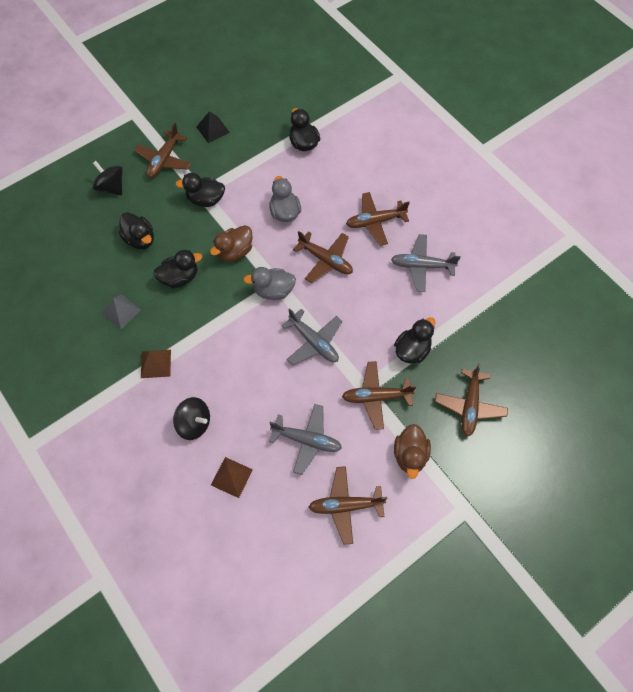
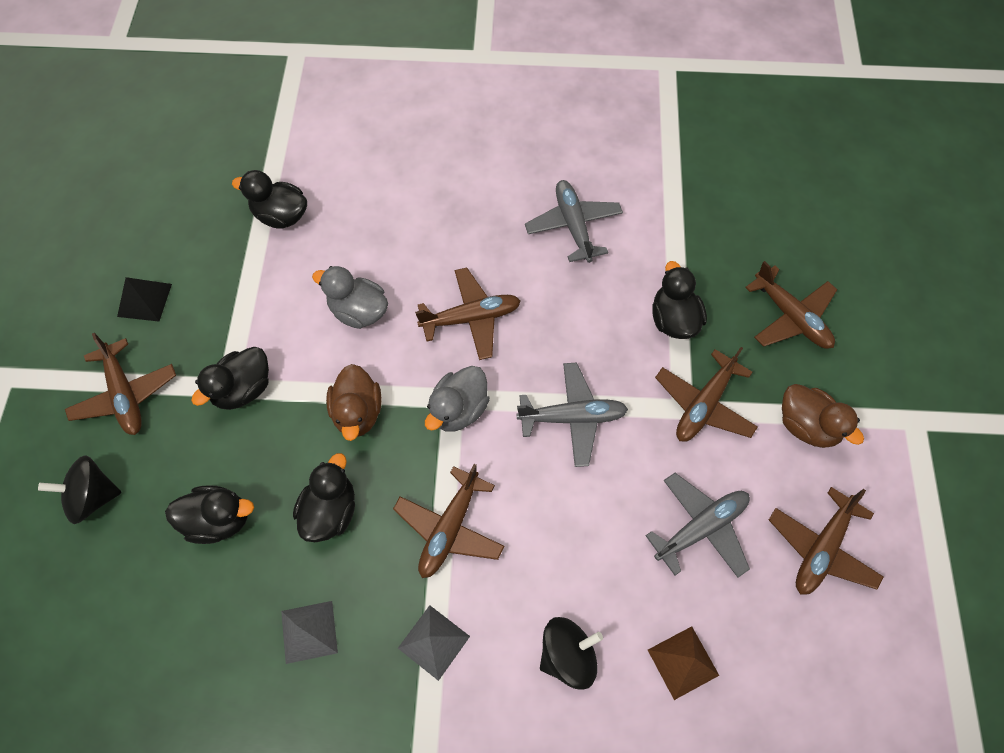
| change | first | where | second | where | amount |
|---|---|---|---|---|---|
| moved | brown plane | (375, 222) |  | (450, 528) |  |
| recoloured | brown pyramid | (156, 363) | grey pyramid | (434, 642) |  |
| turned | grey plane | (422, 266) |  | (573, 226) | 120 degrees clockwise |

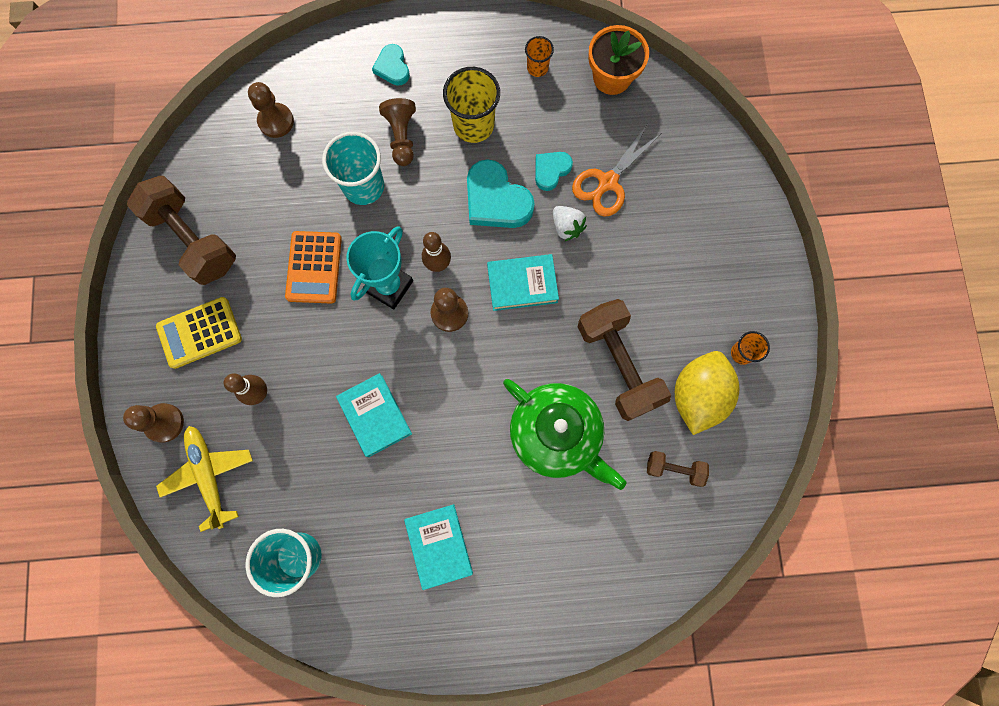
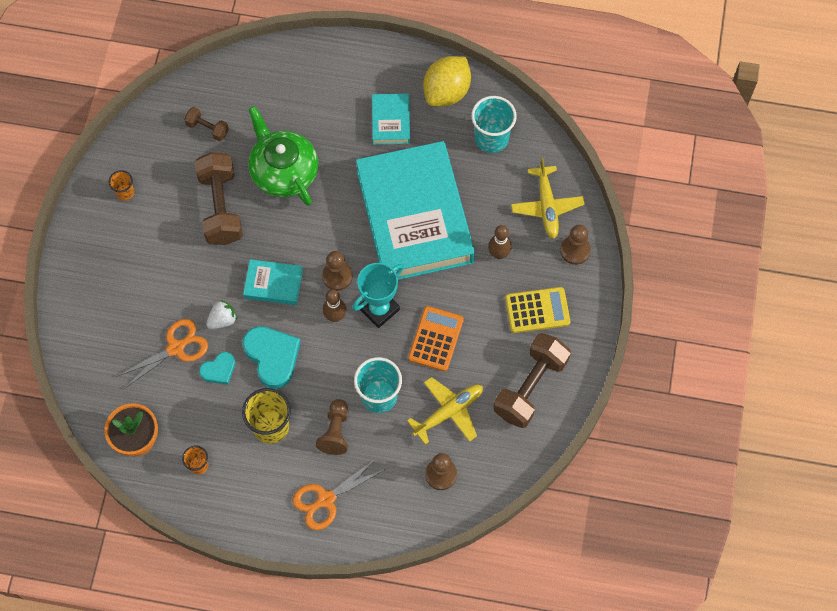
| change | first | where | second | where | amount |
|---|---|---|---|---|---|
| turned | white strawberry | (566, 227) |  | (222, 320) | 75 degrees clockwise |
| replaced | turquoise heart | (392, 67) | orange scissors | (326, 499) |  |
| resized | turquoise book | (375, 416) |  | (414, 216) | x2.40 |
| added |  |  | yellow plane | (448, 412) |  |
| moved | yellow lemon | (697, 395) |  | (447, 92) |  |
| turned | brown dumbbell | (193, 239) |  | (530, 387) | 60 degrees clockwise |

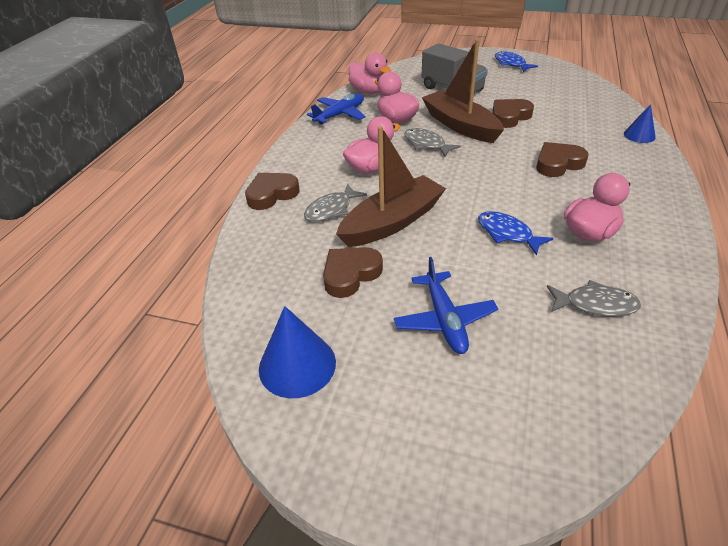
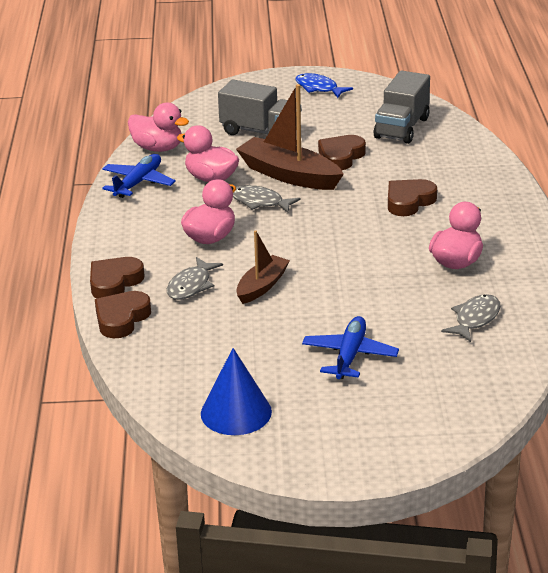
| change | first | where | second | where | amount |
|---|---|---|---|---|---|
| moved | brown heart | (350, 274) |  | (121, 319) |  |
| resized | brown boat | (392, 222) |  | (262, 286) | x0.60 |
| turned | blue plane | (444, 320) |  | (349, 355) | 135 degrees counterclockwise |
| added |  |  | grey truck | (402, 128) |  |
| turned | grey fish | (595, 304) |  | (475, 319) | 45 degrees counterclockwise |
| removed | blue fish | (507, 233) |  |  |  |
| removed | blue cone | (639, 135) |  |  |  |

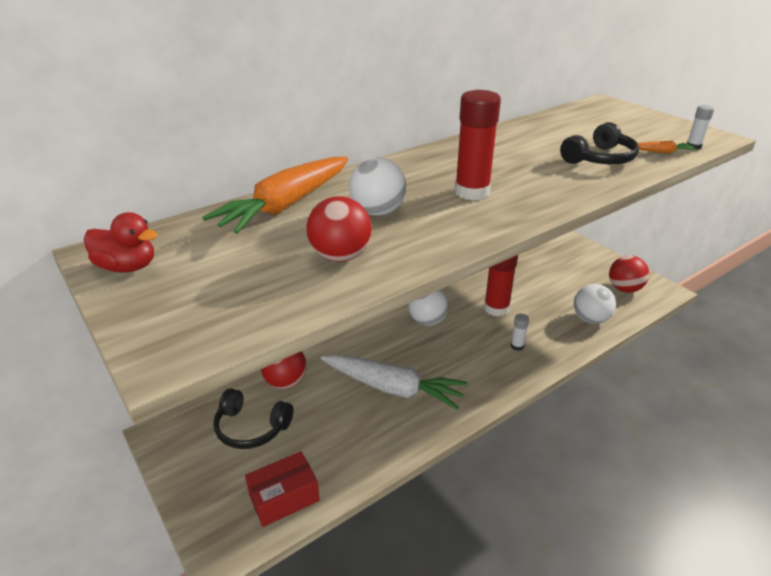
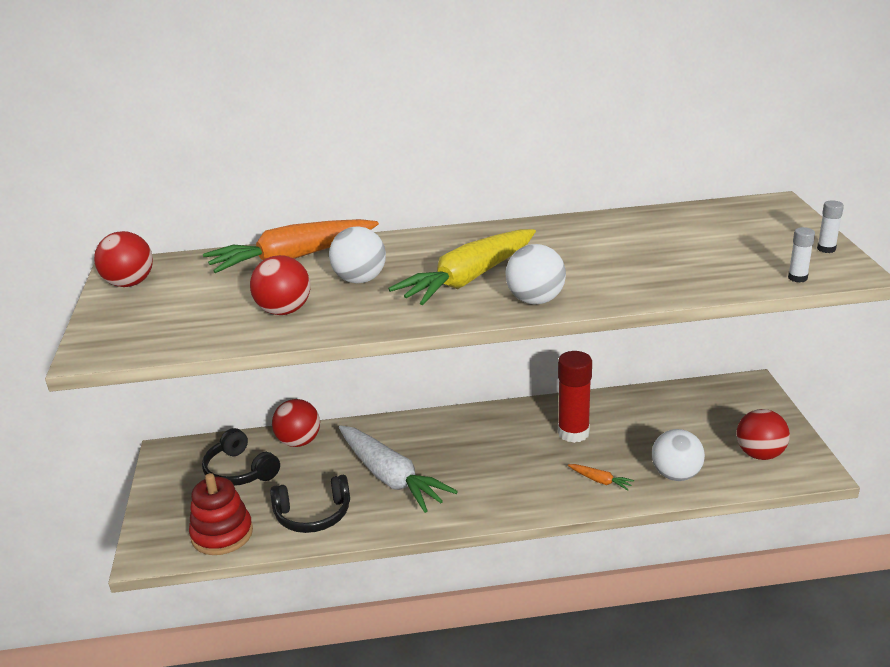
| change | first | where | second | where | amount |
|---|---|---|---|---|---|
| replaced | red duck | (127, 267) | red ball | (129, 284) |  |
| replaced | red box | (284, 498) | red stacking toy | (222, 534) |  |
| moved | black headphones | (599, 159) |  | (313, 515) |  |
| replaced | red glue stick | (472, 192) | yellow carrot | (469, 279) |  |
| moved | white ball | (427, 321) |  | (535, 300) |  |
| moved | orange carrot | (662, 152) |  | (600, 481) |  |
| moved | white glue stick | (517, 346) |  | (826, 249) |  |

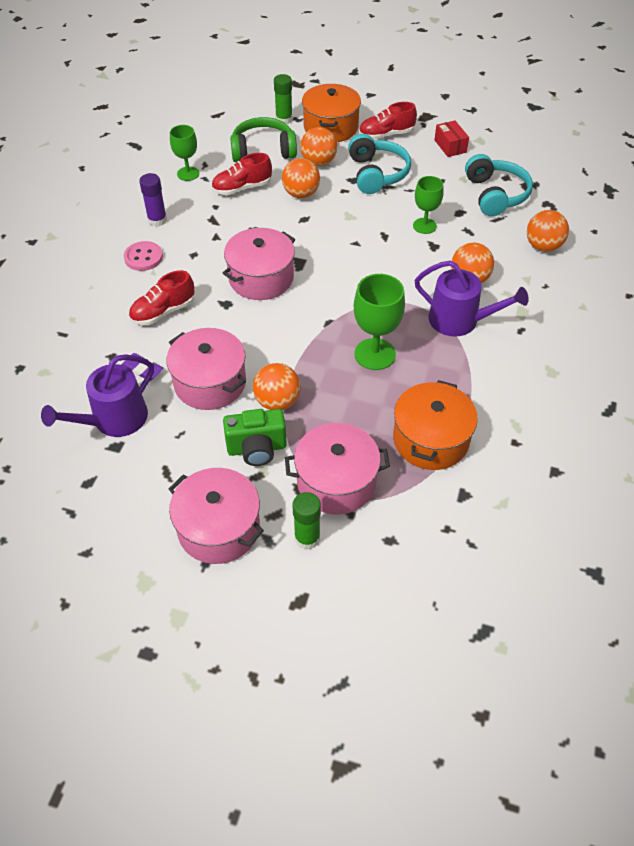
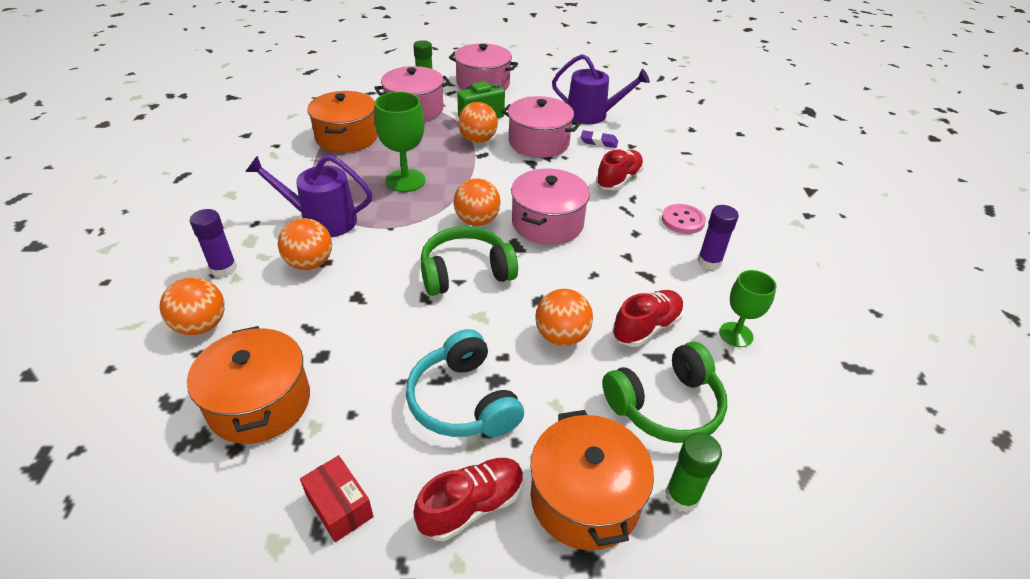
| change | first | where | second | where | amount |
|---|---|---|---|---|---|
| replaced | turquoise headphones | (495, 195) | orange pot | (260, 403) |  |
| added |  |  | purple glue stick | (223, 269) |  |
| added |  |  | green headphones | (465, 272) |  |
| moved | orange ball | (318, 162) |  | (477, 221) |  |
| turned | purple watering can | (114, 420) |  | (592, 115) | 75 degrees clockwise |
| removed | green goblet | (424, 226) |  |  |  |

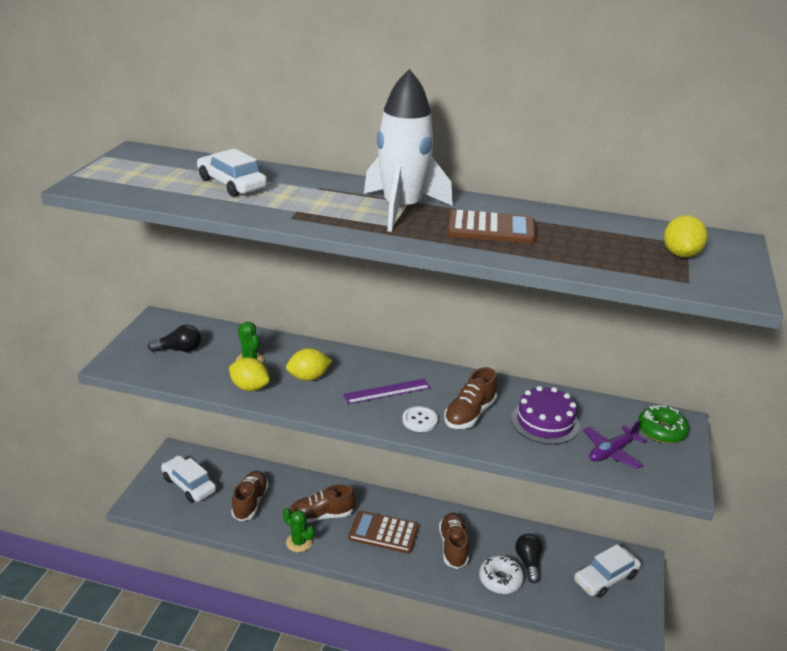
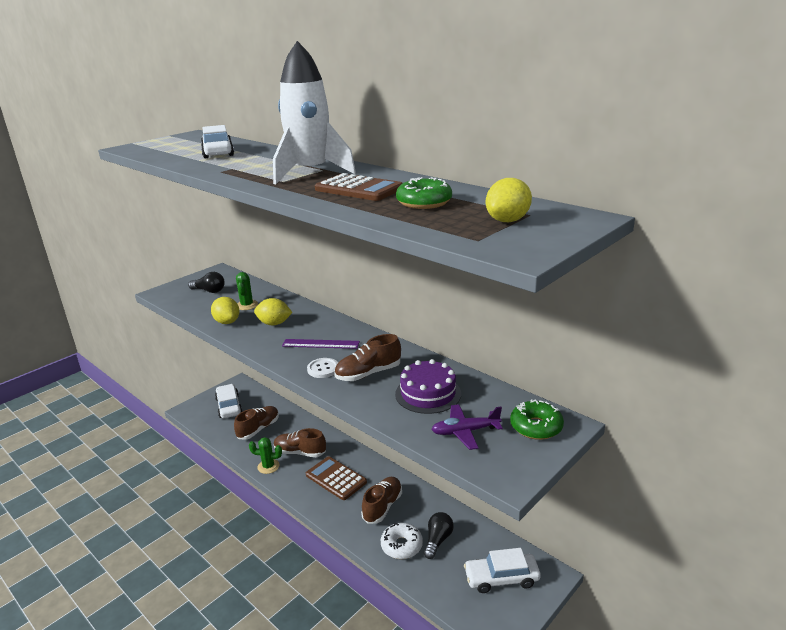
| change | first | where | second | where | amount |
|---|---|---|---|---|---|
| turned | green cactus | (299, 542) |  | (268, 466) | 60 degrees counterclockwise |
| added |  |  | green donut | (424, 203) |  |

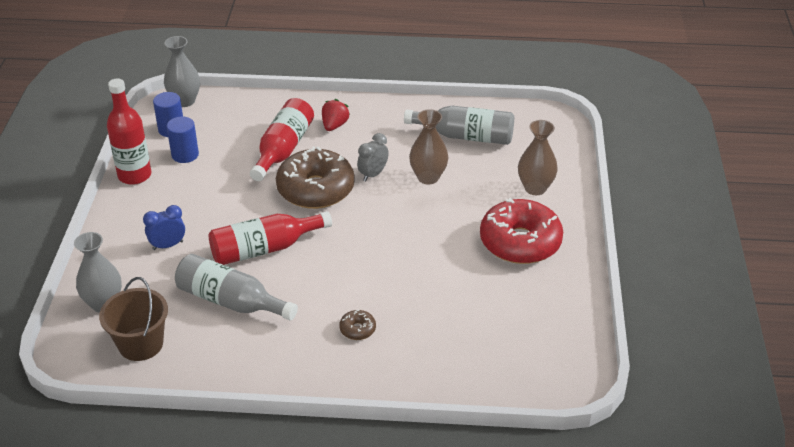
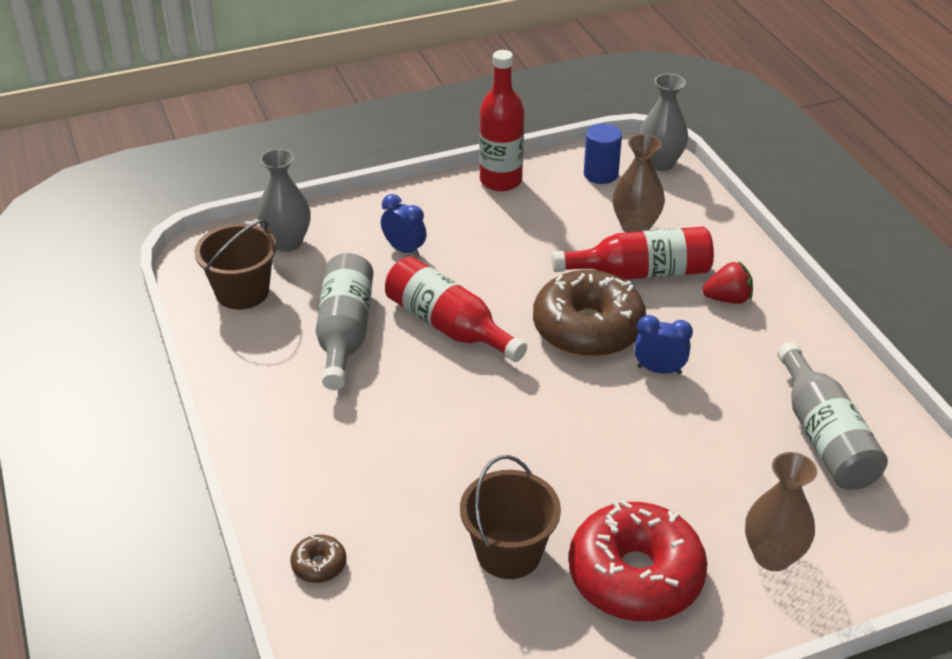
| change | first | where | second | where | amount |
|---|---|---|---|---|---|
| moved | brown donut | (357, 329) |  | (319, 565) |  |
| added |  |  | brown bucket | (509, 552) |  |
| moved | brown vase | (428, 177) |  | (635, 227) |  |
| recoloured | grey clock | (373, 174) | blue clock | (659, 370) |  |
| removed | blue cylinder | (185, 155) |  |  |  |

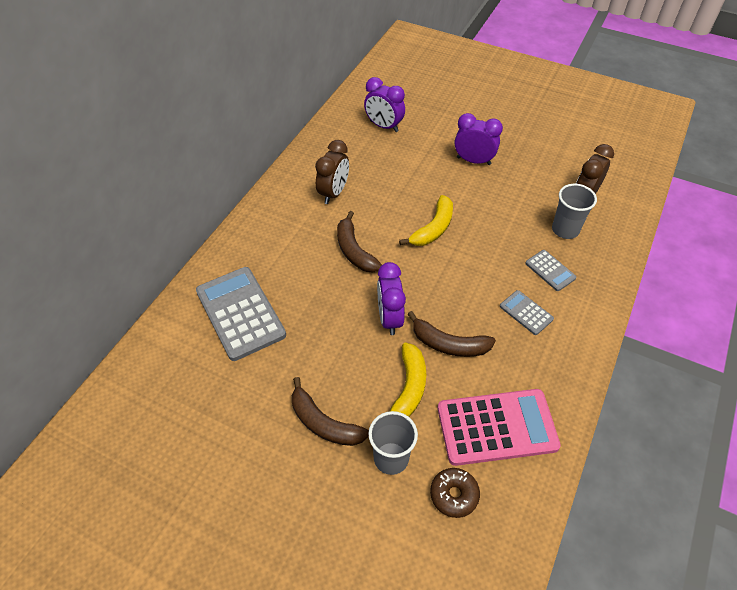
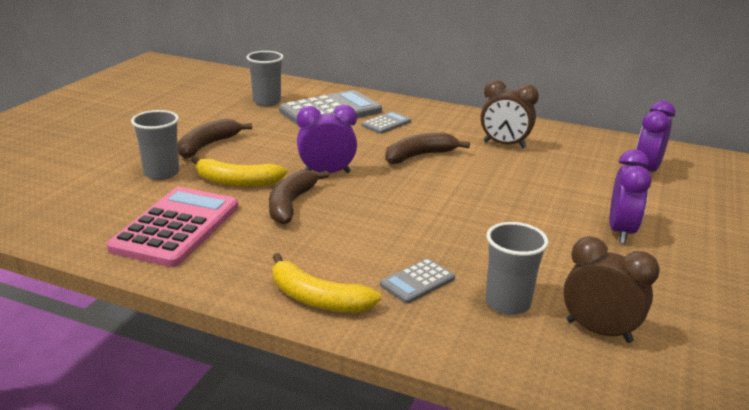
| change | first | where | second | where | amount |
|---|---|---|---|---|---|
| turned | pink calculator | (497, 427) |  | (176, 227) | 150 degrees counterclockwise |
| added |  |  | grey cup | (267, 102) |  |
| moved | yellow banana | (433, 228) |  | (317, 299) |  |
| moved | grey calculator | (526, 312) |  | (386, 123) |  |
| removed | brown donut | (454, 495) |  |  |  |

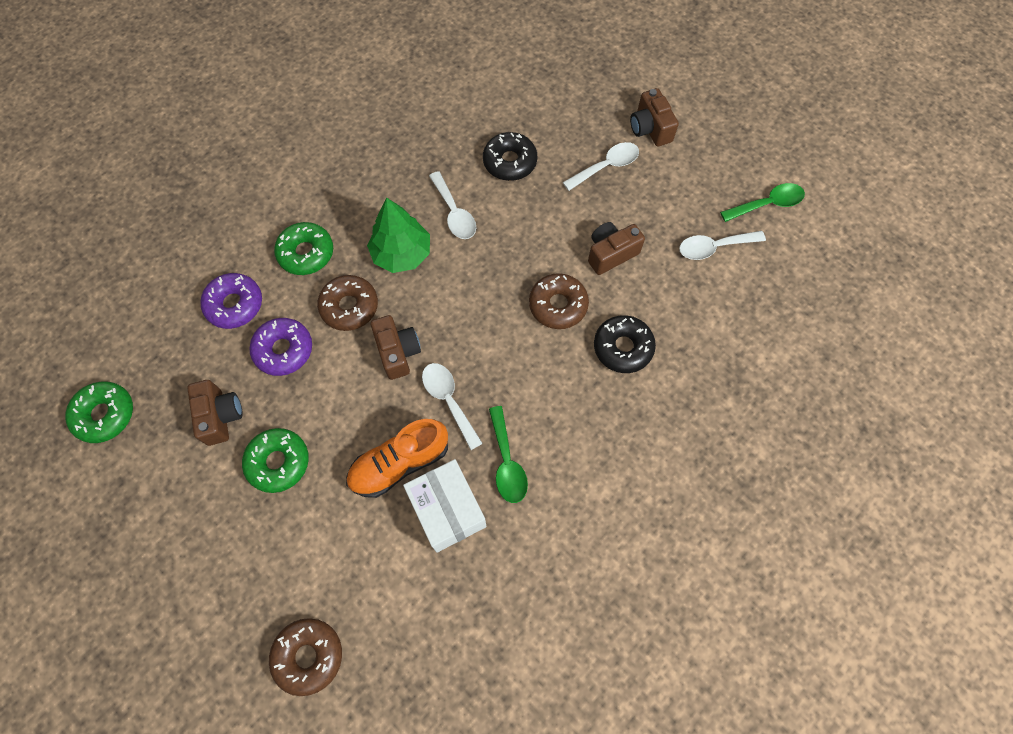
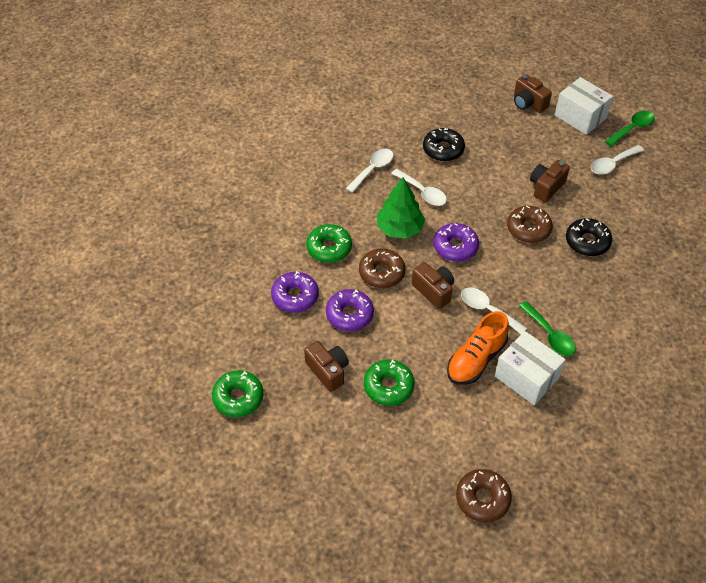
| change | first | where | second | where | amount |
|---|---|---|---|---|---|
| moved | white spoon | (606, 166) |  | (372, 170) |  |
| added |  |  | purple donut | (455, 247) |  |
| added |  |  | white box | (580, 117) |  |

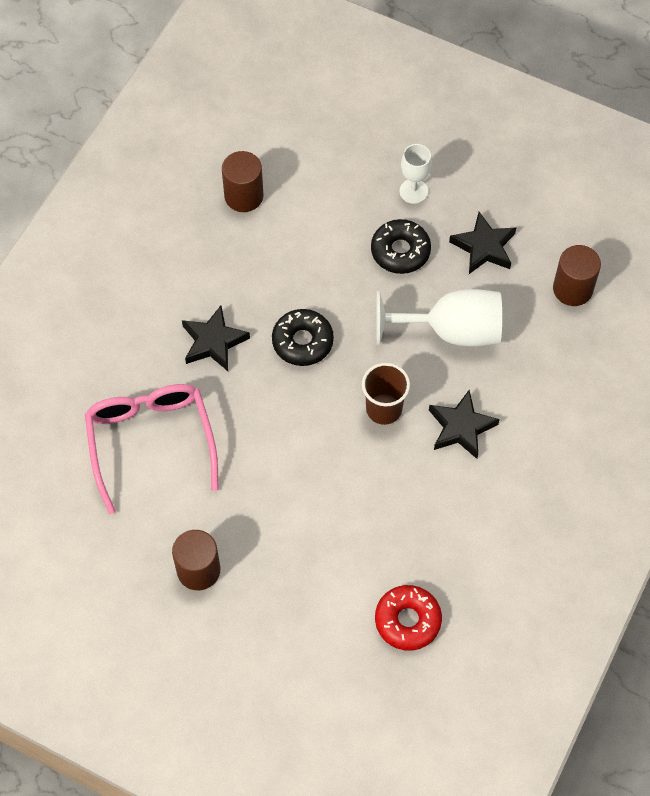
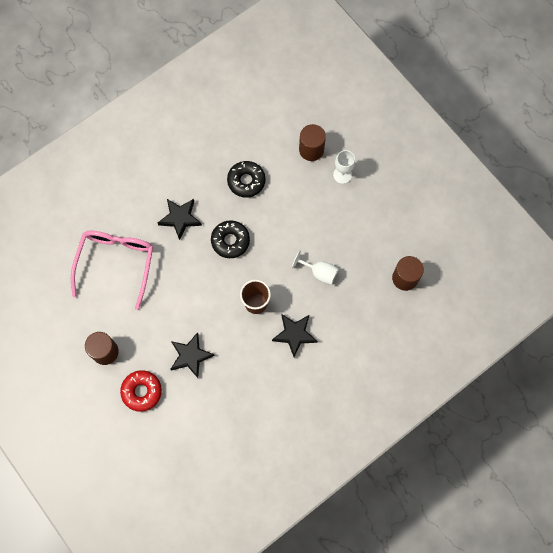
| change | first | where | second | where | amount |
|---|---|---|---|---|---|
| moved | red donut | (407, 620) |  | (142, 391) |  |
| moved | black star | (484, 247) |  | (190, 356) |  |
| moved | black donut | (400, 251) |  | (246, 181) |  |
| resized | white goblet | (451, 331) |  | (319, 272) | x0.55 |
| moved | brown cylinder | (244, 196) |  | (311, 149) |  |

